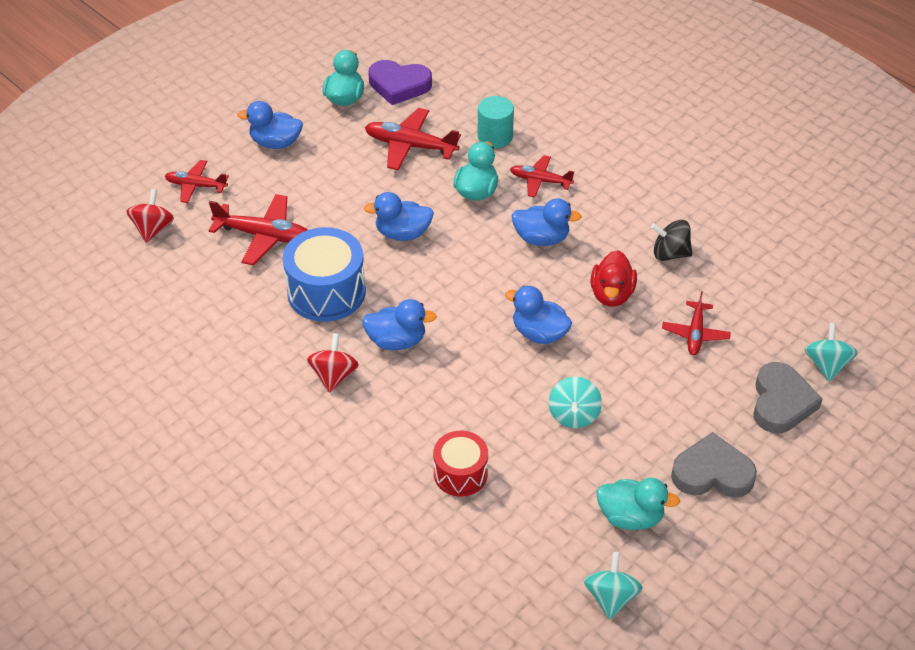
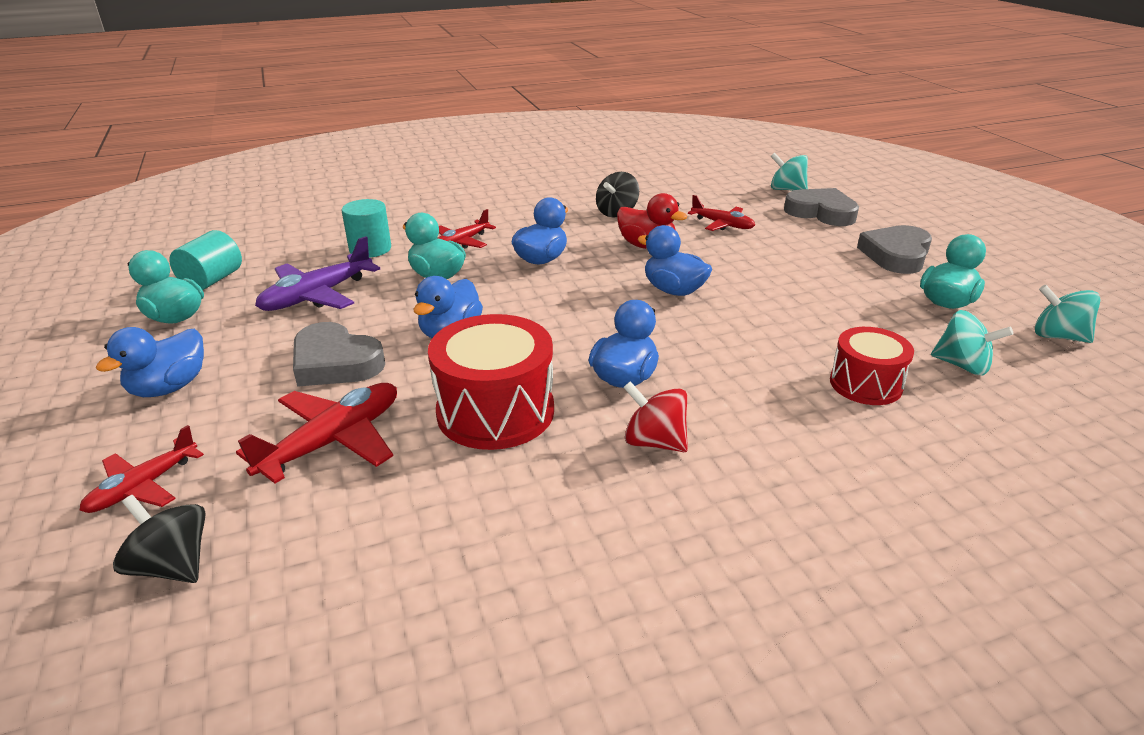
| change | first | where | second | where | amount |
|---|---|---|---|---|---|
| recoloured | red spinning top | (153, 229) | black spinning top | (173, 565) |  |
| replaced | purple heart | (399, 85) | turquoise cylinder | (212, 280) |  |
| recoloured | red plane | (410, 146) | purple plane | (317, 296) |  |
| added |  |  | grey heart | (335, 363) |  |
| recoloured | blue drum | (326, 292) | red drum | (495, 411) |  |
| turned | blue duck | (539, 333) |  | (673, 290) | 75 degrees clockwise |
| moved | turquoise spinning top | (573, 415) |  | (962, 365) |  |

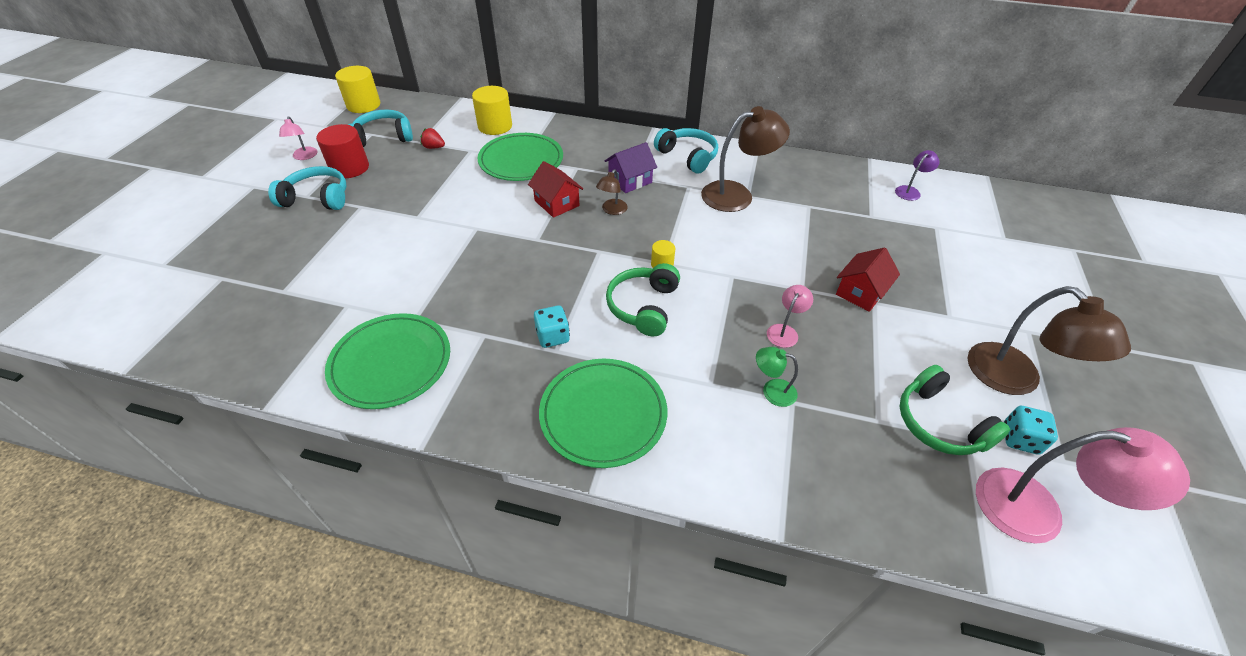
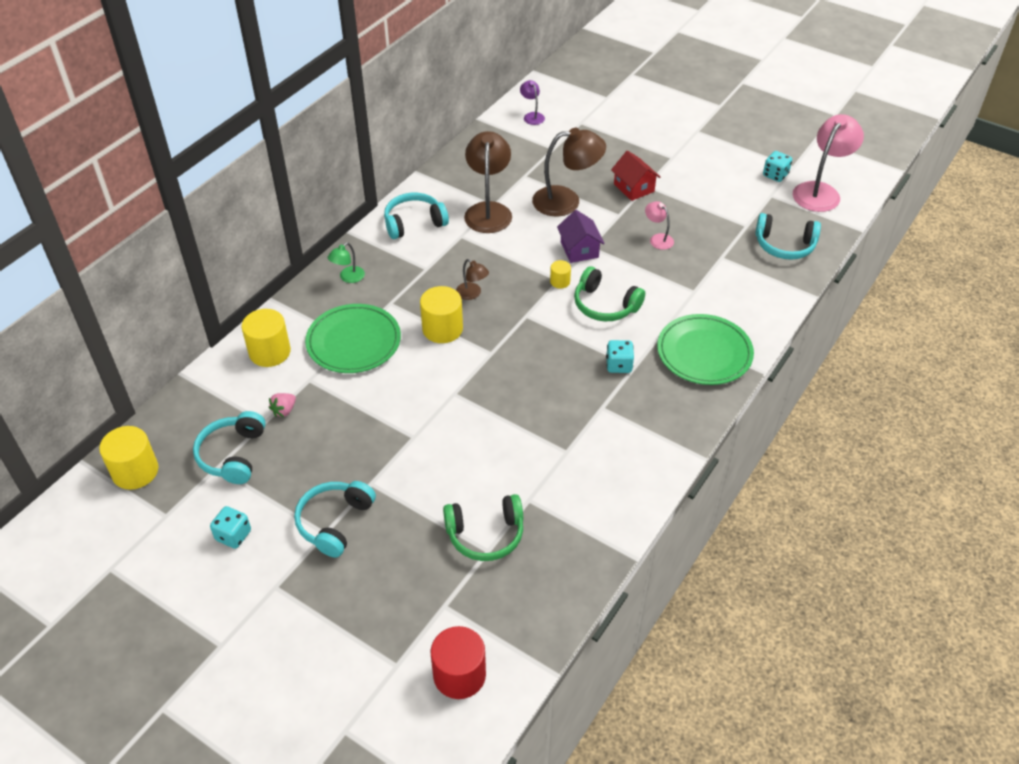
| change | first | where | second | where | amount |
|---|---|---|---|---|---|
| replaced | pink lamp | (304, 157) | turquoise dice | (233, 535) |  |
| recoloured | red strawberry | (434, 147) | pink strawberry | (284, 410) |  |
| moved | green lamp | (772, 390) |  | (348, 278) |  |
| replaced | red house | (556, 203) | yellow cylinder | (442, 329) |  |
| moved | red cylinder | (350, 168) |  | (459, 675) |  |
| moved | green headphones | (939, 423) |  | (485, 535) |  |
| moved | brown lamp | (1014, 380) |  | (566, 201) |  |
| moved | purple house | (630, 180) |  | (579, 249) |  |
| added |  |  | turquoise headphones | (784, 245) |  |
| removed | green plate | (391, 363) |  |  |  |

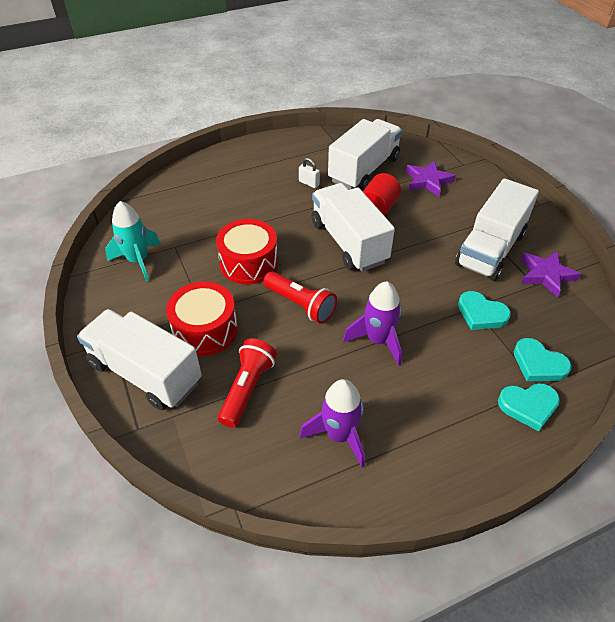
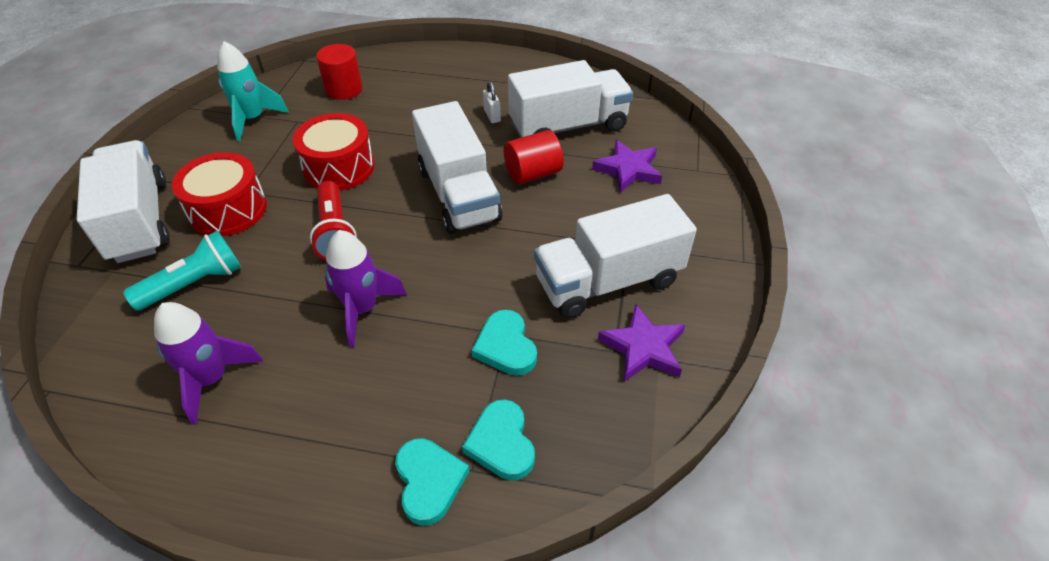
| change | first | where | second | where | amount |
|---|---|---|---|---|---|
| recoloured | red flashlight | (247, 388) | turquoise flashlight | (195, 284) |  |
| added |  |  | red cylinder | (344, 89) |  |
| turned | turquoise heart | (528, 406) |  | (429, 481) | 135 degrees counterclockwise |
| turned | white truck | (349, 242) |  | (458, 194) | 150 degrees clockwise |

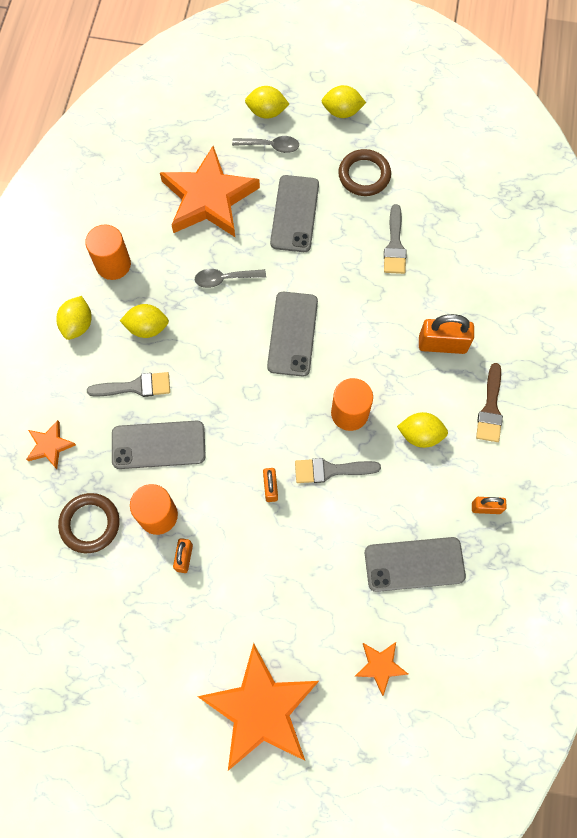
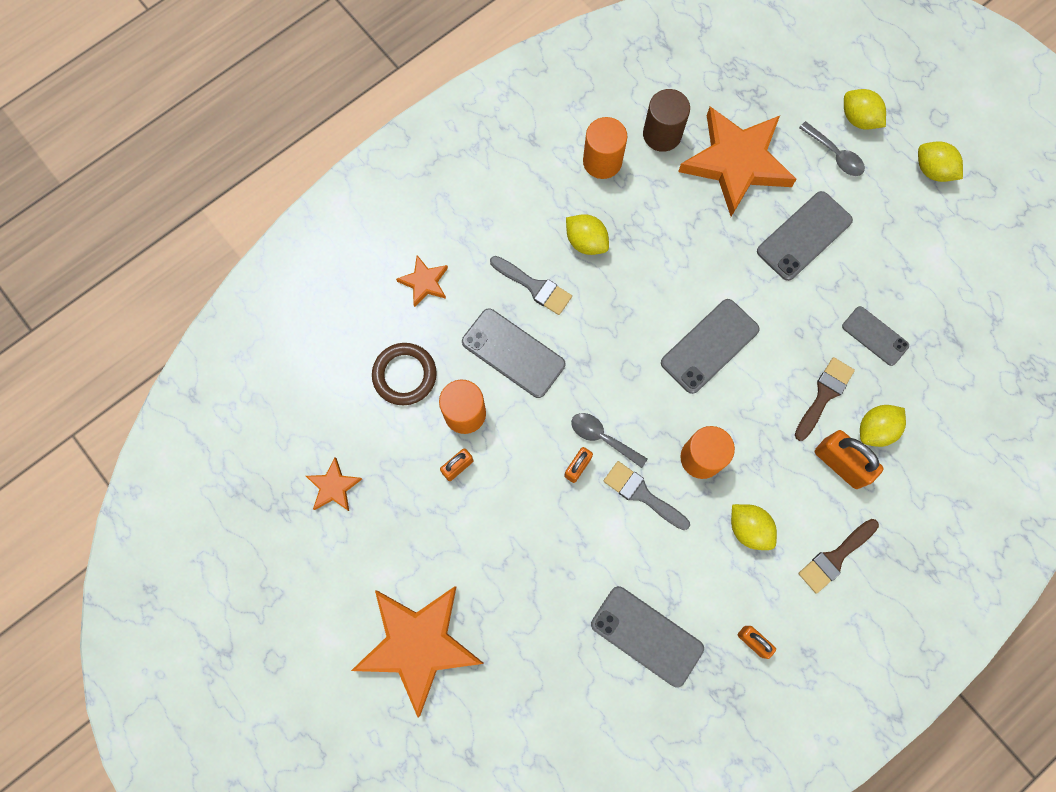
| change | first | where | second | where | amount |
|---|---|---|---|---|---|
| moved | orange star | (380, 666) |  | (334, 487) |  |
| moved | grey spoon | (225, 279) |  | (602, 438) |  |
| added |  |  | brown cylinder | (662, 134) |  |
| added |  |  | brown brush | (824, 395) |  |
| replaced | grey brush | (394, 244) | grey phone | (875, 336) |  |
| moved | yellow lemon | (78, 325) |  | (875, 429) |  |
| removed | brown ring | (364, 175) |  |  |  |

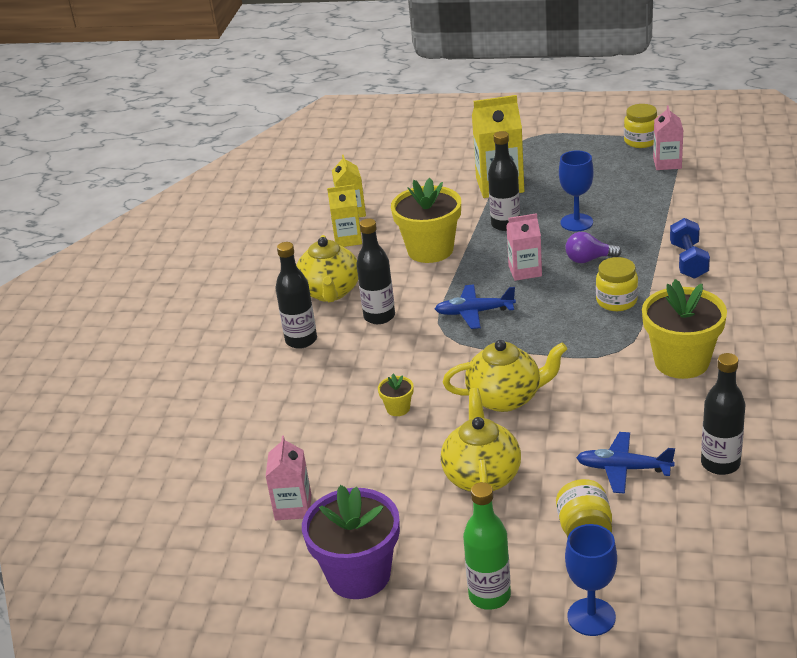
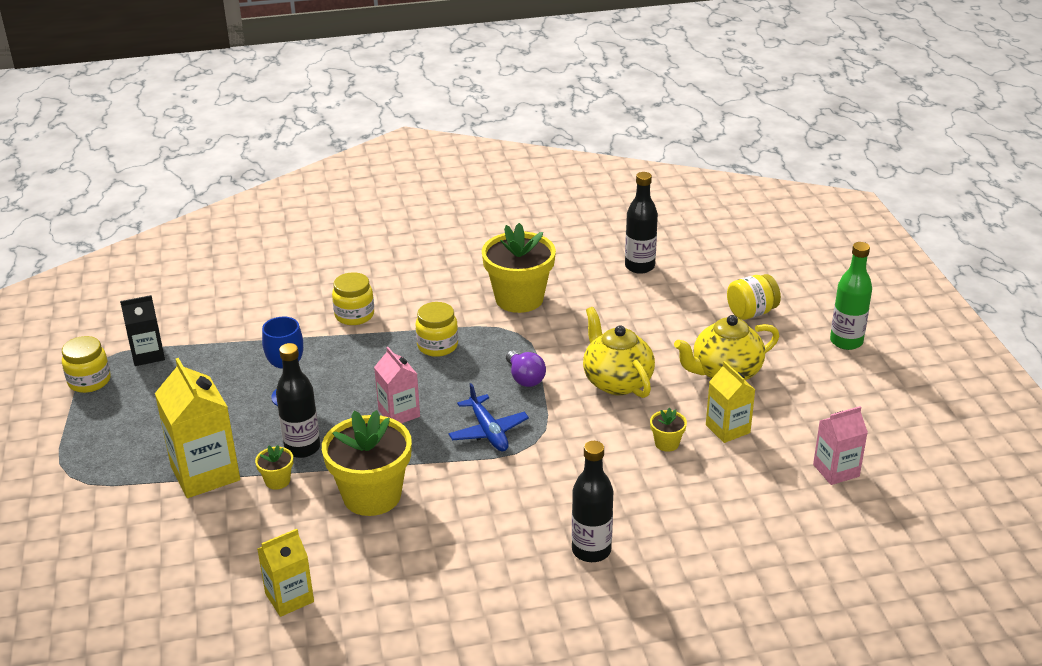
| change | first | where | second | where | amount |
|---|---|---|---|---|---|
| recoloured | pink carton | (667, 163) | black carton | (148, 355) |  |
| added |  |  | yellow flower pot | (277, 481) |  |
| replaced | blue dumbbell | (688, 261) | yellow jar | (354, 315) |  |
| moved | purple light bulb | (589, 259) |  | (525, 378) |  |
| moved | yellow carton | (348, 239) |  | (727, 429) |  |
| removed | yellow teapot | (330, 292) |  |  |  |
| removed | purple flower pot | (359, 575) |  |  |  |
| removed | black bottle | (379, 316) |  |  |  |
| removed | blue goblet | (591, 617) |  |  |  |
| removed | blue plane | (623, 468) |  |  |  |

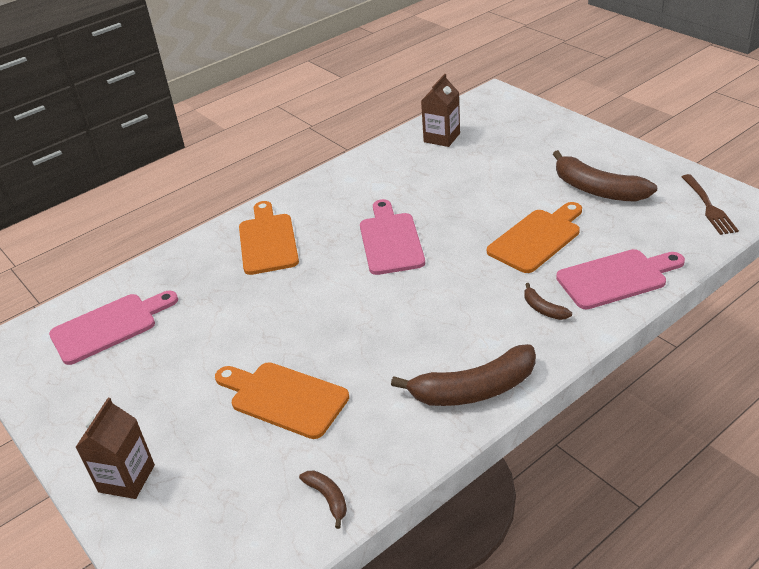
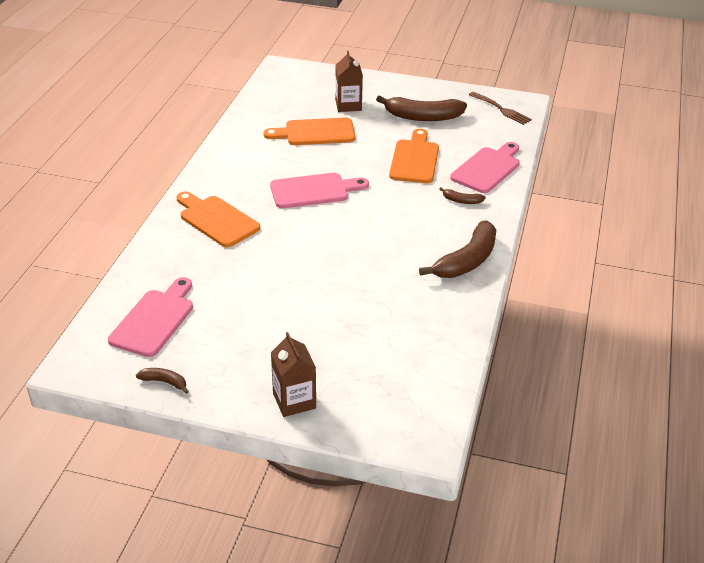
| change | first | where | second | where | amount |
|---|---|---|---|---|---|
| moved | brown banana | (328, 498) |  | (164, 382) |  |
| moved | orange cutting board | (284, 398) |  | (315, 132) |  |
| turned | pink cutting board | (390, 240) |  | (313, 191) | 120 degrees clockwise |
| moved | brown carton | (442, 138) |  | (348, 105) |  |

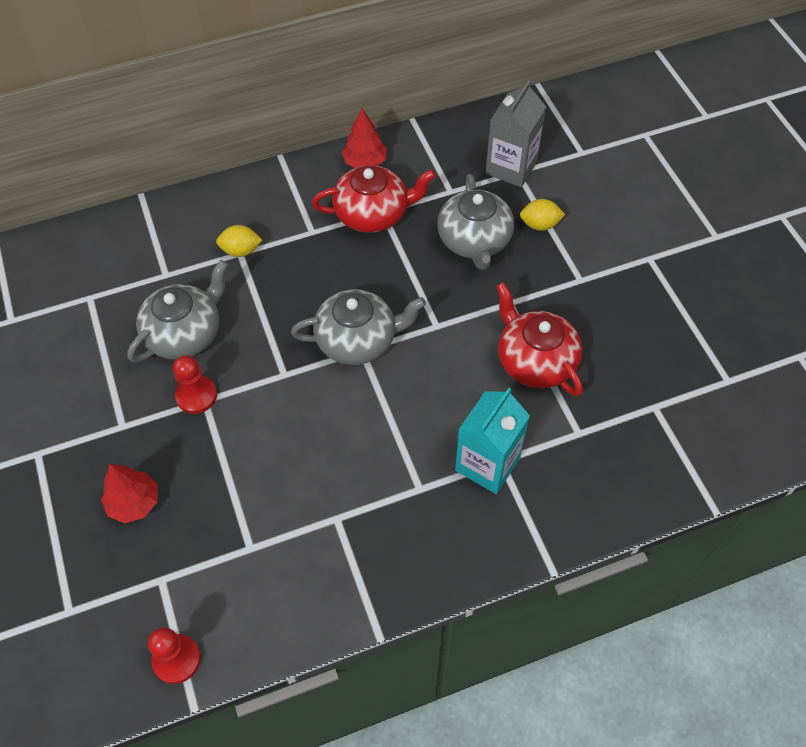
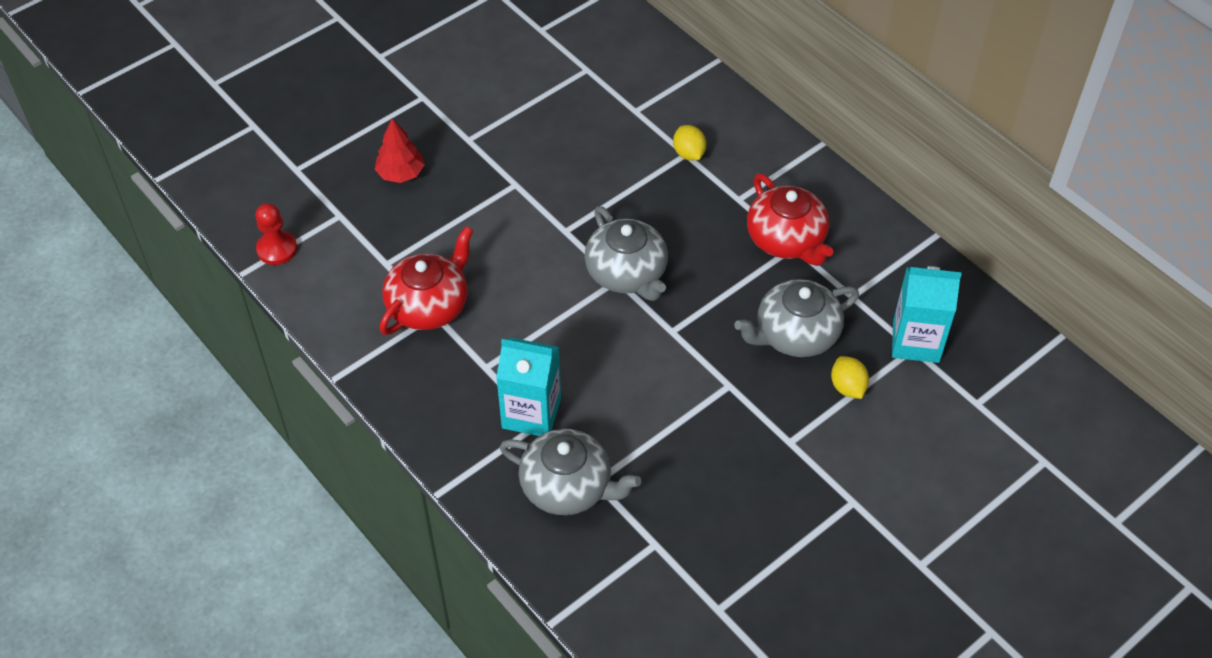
| change | first | where | second | where | amount |
|---|---|---|---|---|---|
| moved | red teapot | (535, 361) |  | (429, 305) |  |
| moved | grey teapot | (185, 333) |  | (568, 487) |  |
| recoloured | grey carton | (511, 167) | turquoise carton | (916, 341) |  |
| removed | red pawn | (196, 395) |  |  |  |
| removed | red tree | (365, 162) |  |  |  |

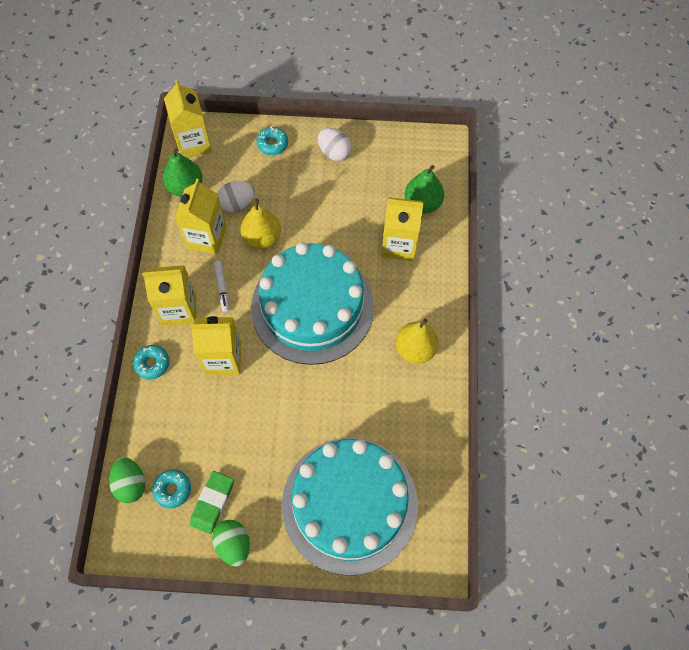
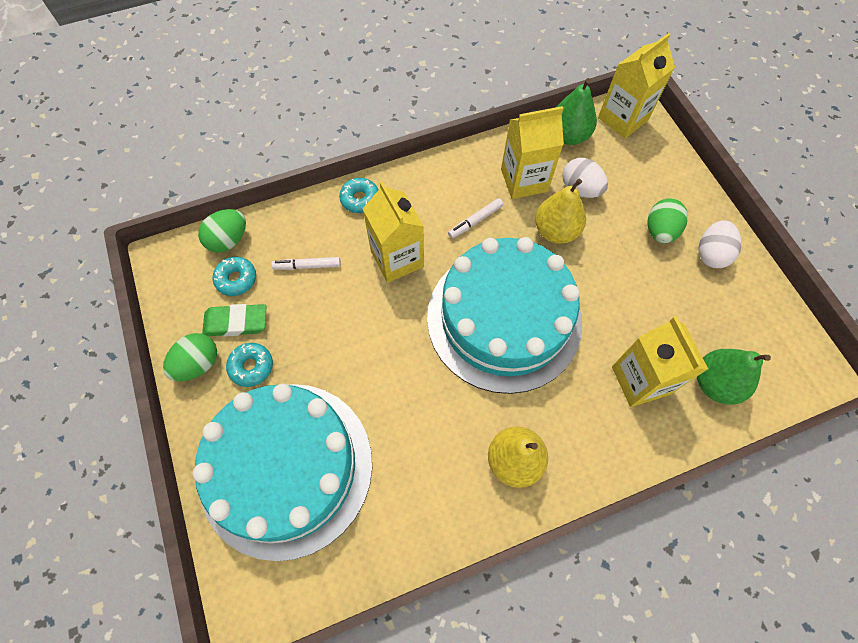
| change | first | where | second | where | amount |
|---|---|---|---|---|---|
| moved | turquoise donut | (272, 144) |  | (251, 366) |  |
| added |  |  | white marker | (307, 266) |  |
| added |  |  | green egg | (659, 231) |  |
| removed | yellow carton | (179, 310) |  |  |  |

